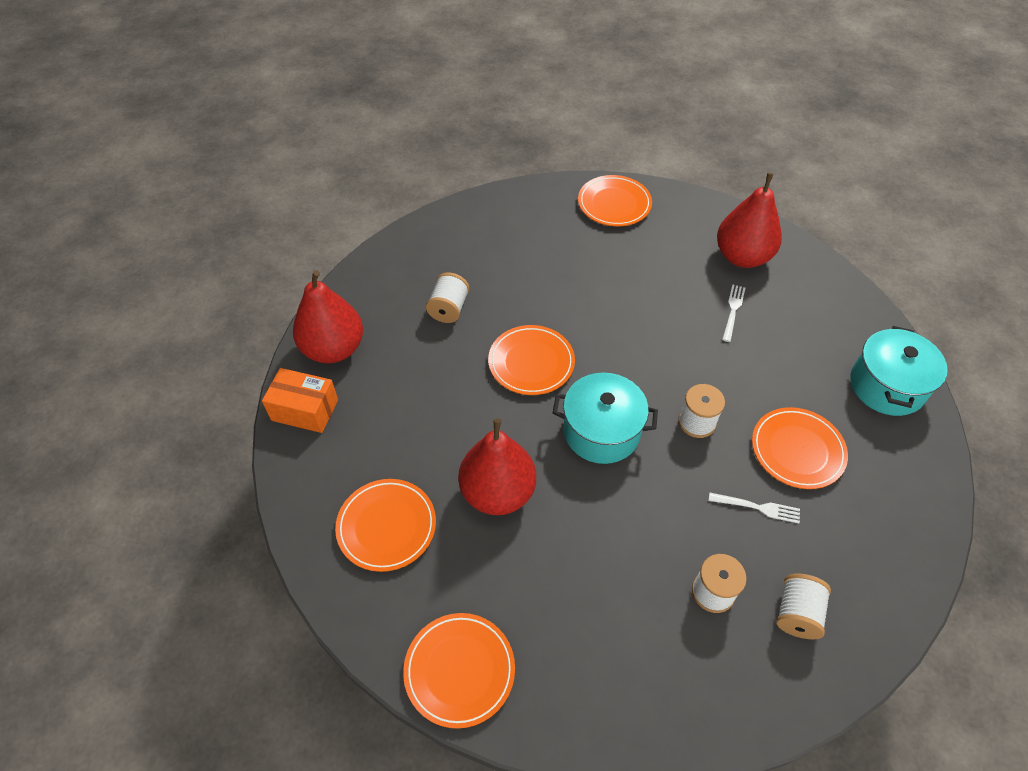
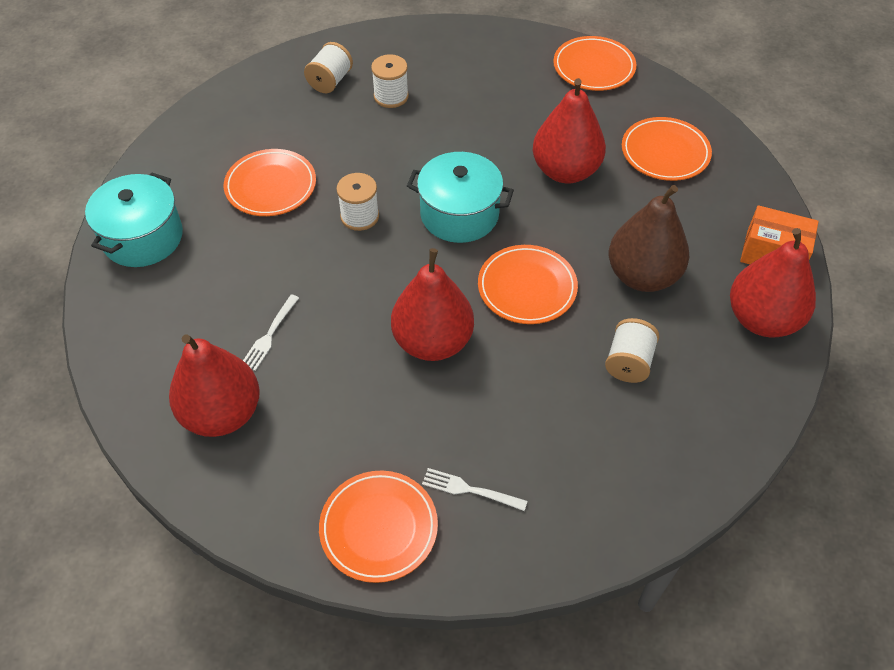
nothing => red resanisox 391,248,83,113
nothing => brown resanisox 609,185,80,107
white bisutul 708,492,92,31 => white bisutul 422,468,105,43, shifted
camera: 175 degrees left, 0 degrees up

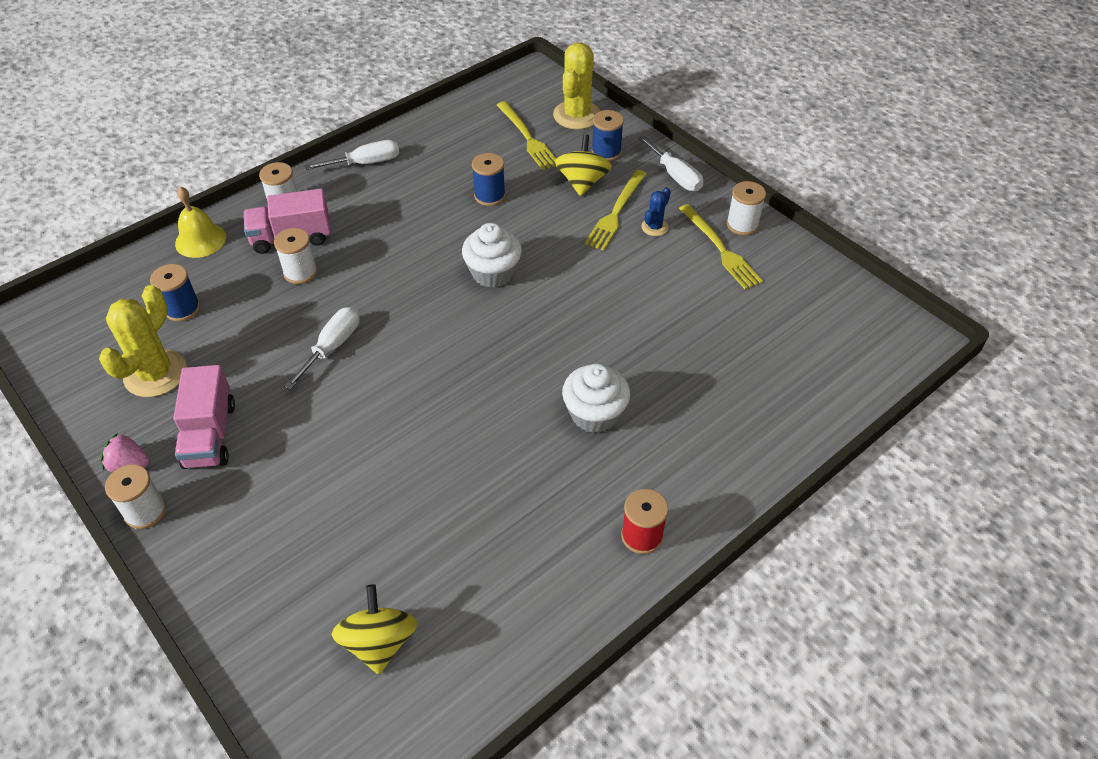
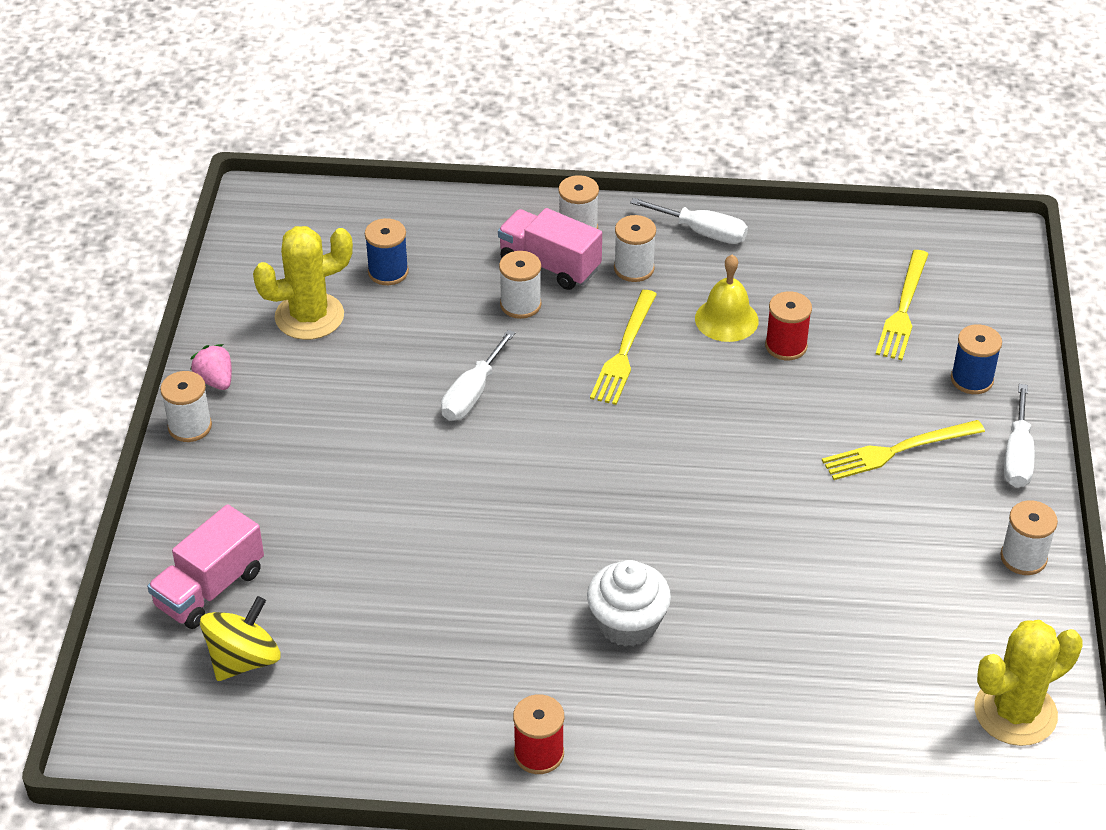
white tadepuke 462,223,60,65 => nothing
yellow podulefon 555,134,57,62 => nothing
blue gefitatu 642,187,29,49 => nothing
nothing => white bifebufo 614,215,42,67
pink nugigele 173,365,62,104 => pink nugigele 147,504,117,125, shifted
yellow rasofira 175,187,51,71 => yellow rasofira 695,255,64,87, shifted
yellow gefitatu 553,42,48,88 => yellow gefitatu 974,620,109,126, shifted
yellow bisutul 679,204,84,85 => yellow bisutul 590,290,67,115, shifted
blue bifebufo 472,153,34,53 => red bifebufo 765,291,47,69
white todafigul 284,307,76,83 => white todafigul 441,330,74,91, 135 degrees clockwise
camera: 45 degrees right, 5 degrees down

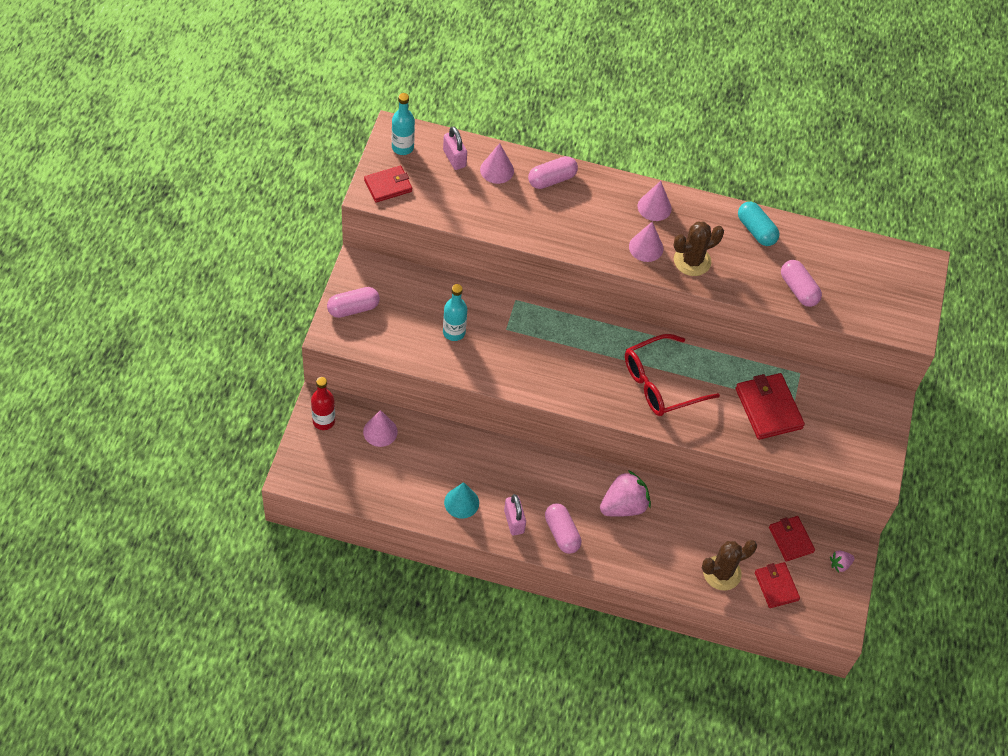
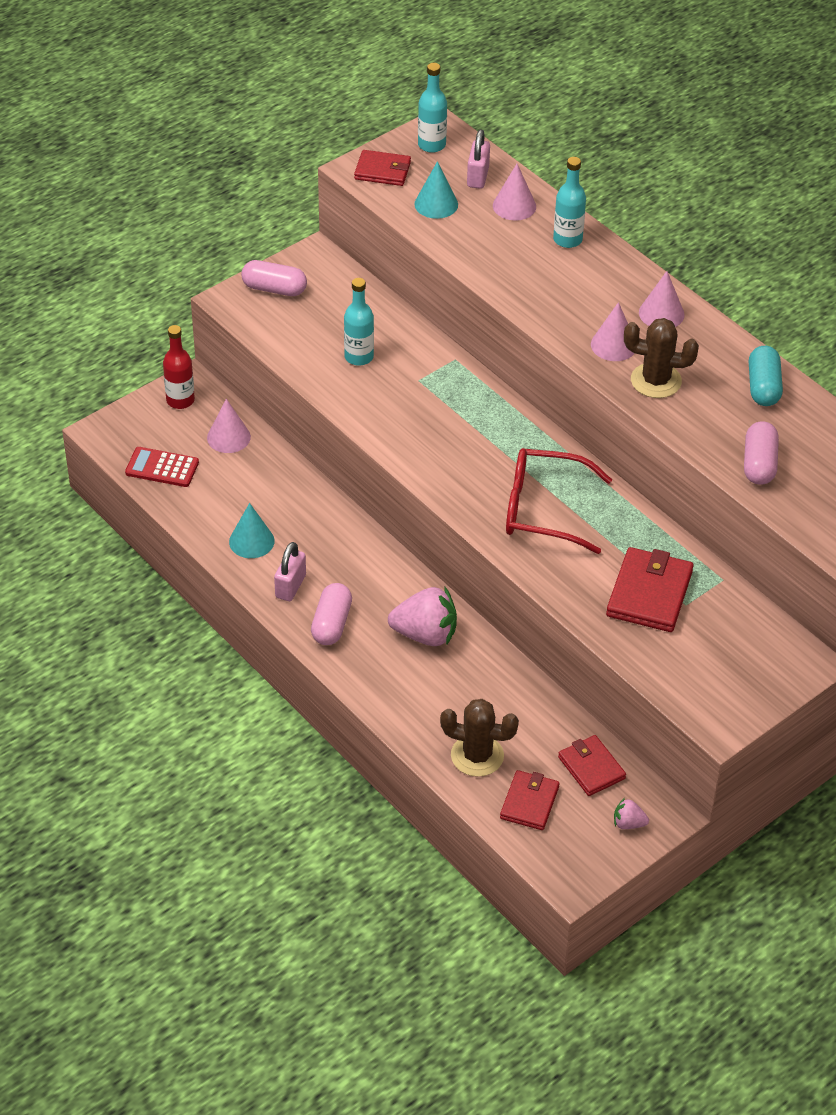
nothing => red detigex 125,447,74,40
nothing => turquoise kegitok 414,161,44,58
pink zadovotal 528,156,50,33 => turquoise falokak 553,157,33,91
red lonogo 769,516,46,45 => red lonogo 558,735,68,61, 45 degrees counterclockwise
camera: 40 degrees right, 10 degrees down

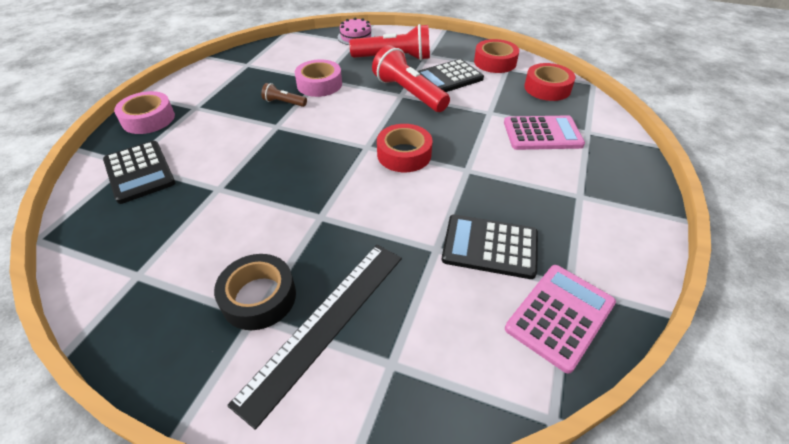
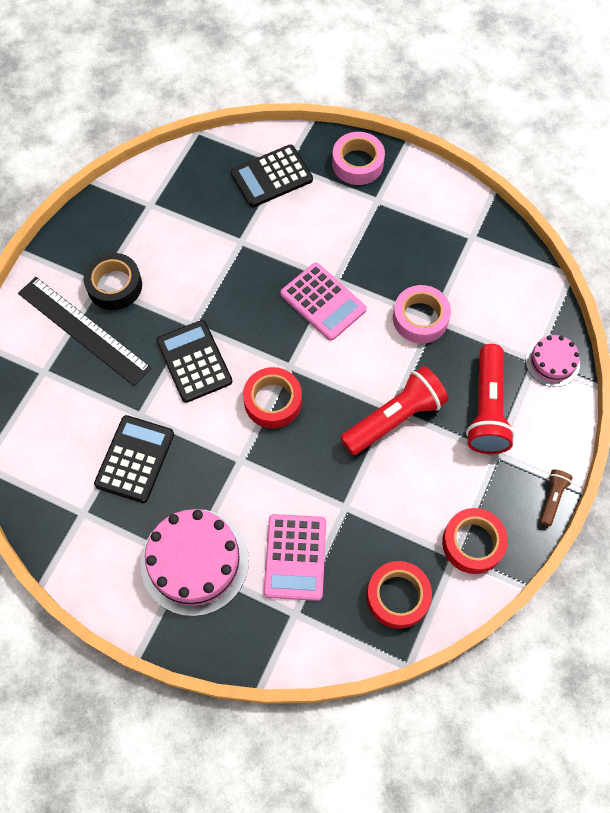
nothing => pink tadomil 141,509,108,107
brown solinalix 261,83,46,24 => brown solinalix 540,469,33,57, shifted
black detigex 417,59,67,33 => black detigex 156,320,76,83, shifted
pink detigex 505,265,111,108 => pink detigex 280,263,86,78, shifted
camera: 95 degrees right, 20 degrees up

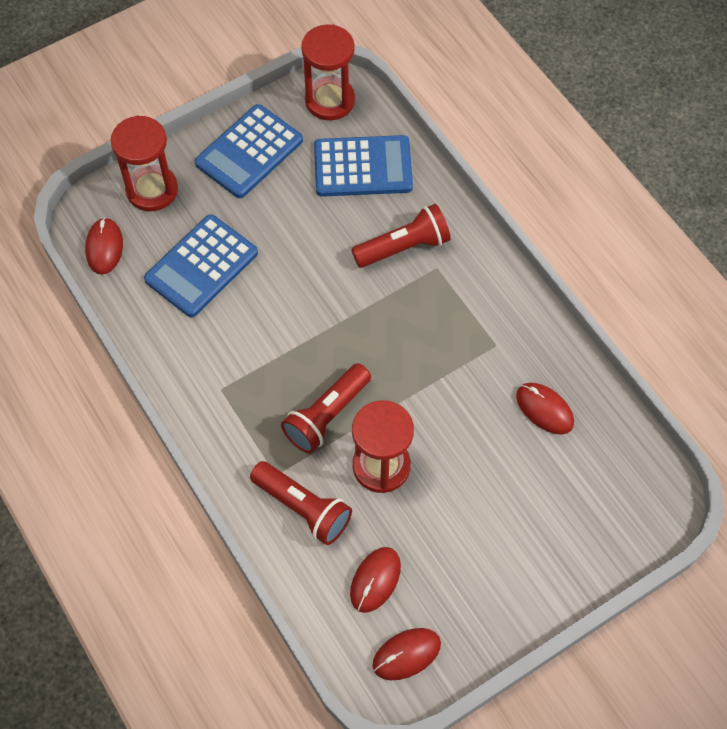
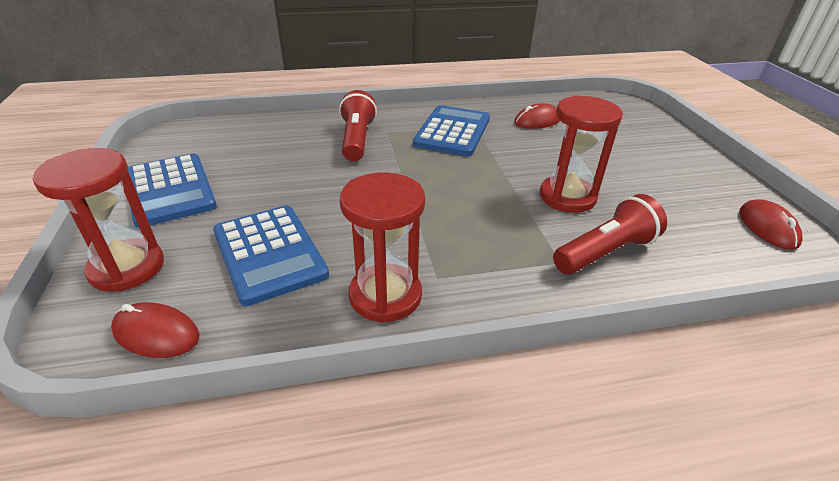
red solinalix 281,363,90,91 => nothing
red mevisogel 350,547,51,66 => nothing
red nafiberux 301,24,54,96 => red nafiberux 340,172,85,151, shifted
blue detigex 314,135,99,62 => blue detigex 413,105,77,51, shifted
camera: 70 degrees left, 25 degrees down

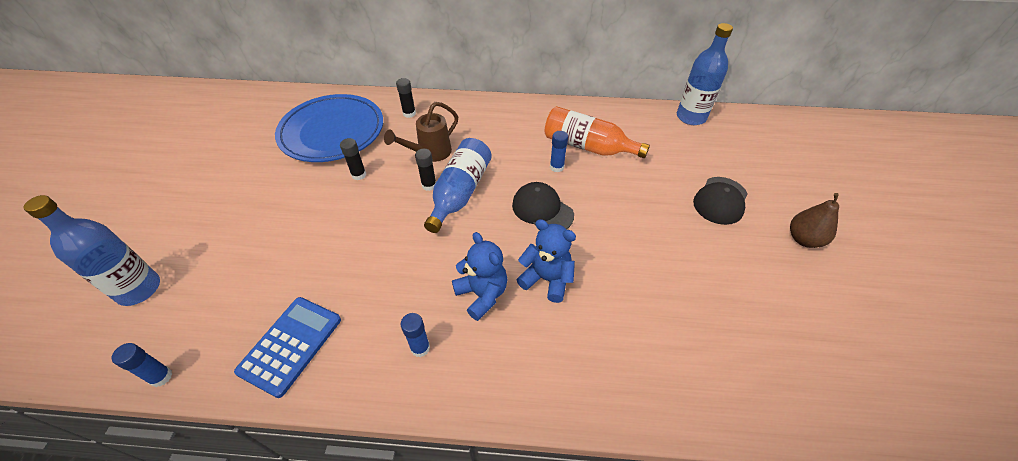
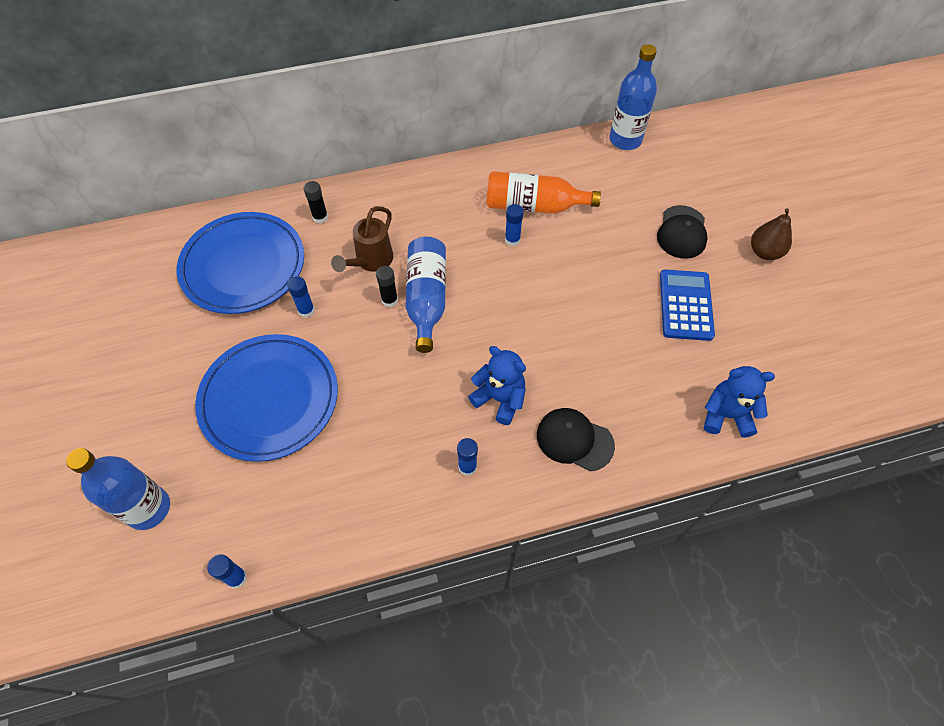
nothing => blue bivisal 195,334,143,128
blue detigex 234,297,107,101 => blue detigex 660,269,55,72, shifted
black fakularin 512,182,62,47 => black fakularin 537,408,78,63, shifted
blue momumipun 516,219,60,84 => blue momumipun 704,366,71,72, shifted
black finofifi 340,138,26,42 => blue finofifi 287,276,28,42
camera: 20 degrees left, 10 degrees up

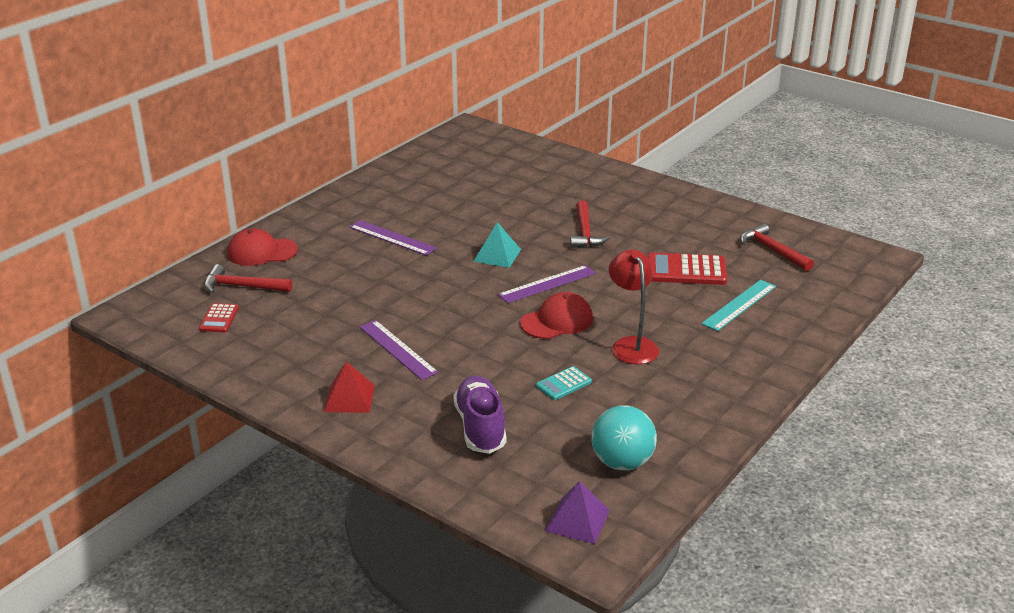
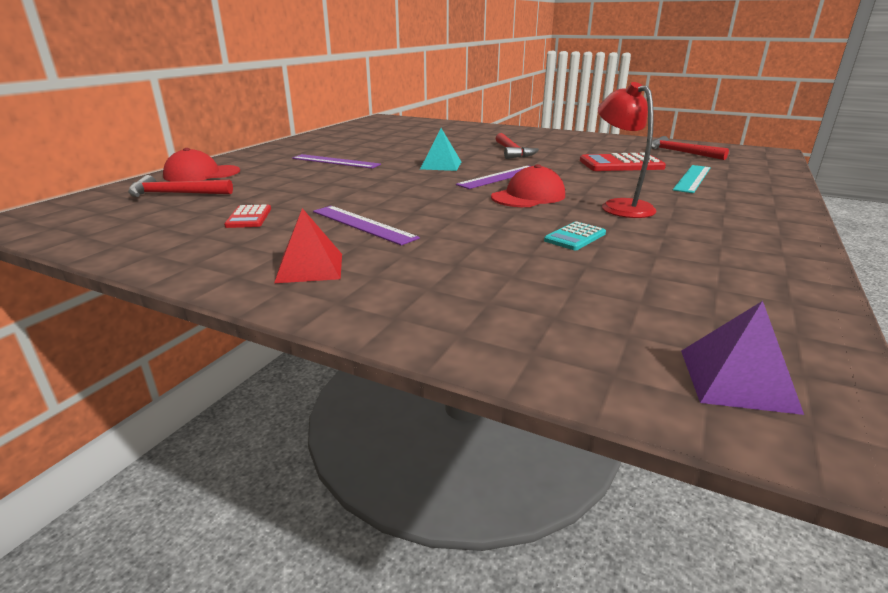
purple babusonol 453,375,54,79 => nothing
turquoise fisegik 591,405,66,66 => nothing
red detigex 199,303,40,29 => red detigex 224,204,47,24, shifted
camera: 10 degrees left, 5 degrees down

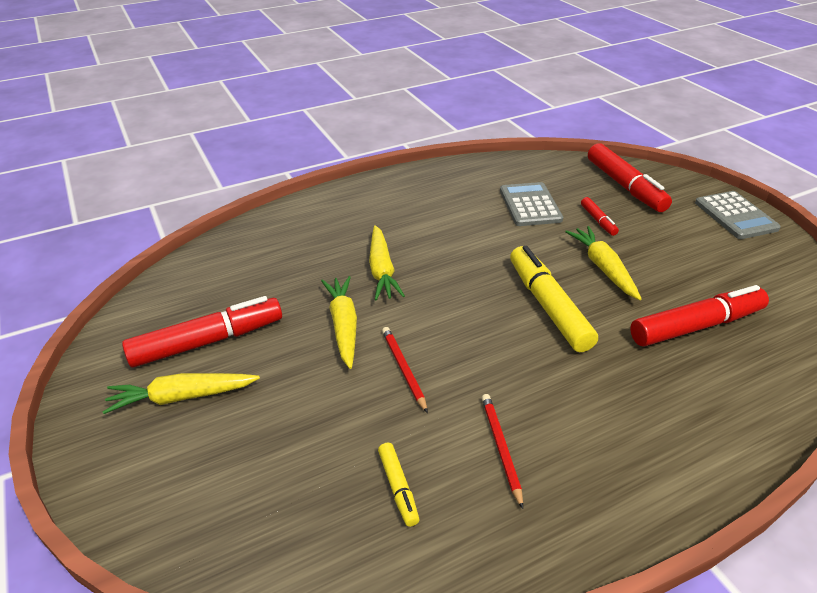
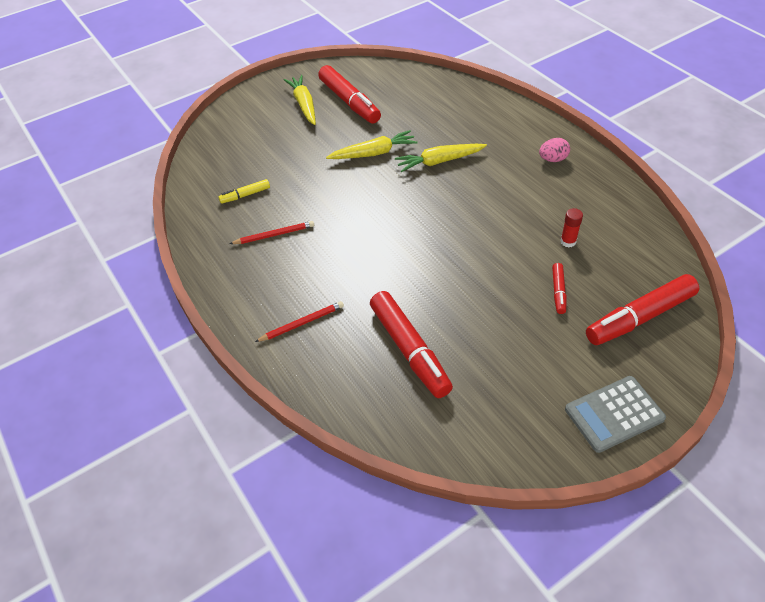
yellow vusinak 510,246,88,106 => nothing
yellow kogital 565,226,77,74 => nothing
nothing => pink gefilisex 539,138,31,24
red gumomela 382,327,46,86 => red gumomela 255,301,89,41, shifted
grey detigex 500,182,63,44 => red finofifi 560,208,23,39
red vusinak 581,197,38,39 => red vusinak 552,263,15,51, 60 degrees counterclockwise
camera: 85 degrees right, 10 degrees up

